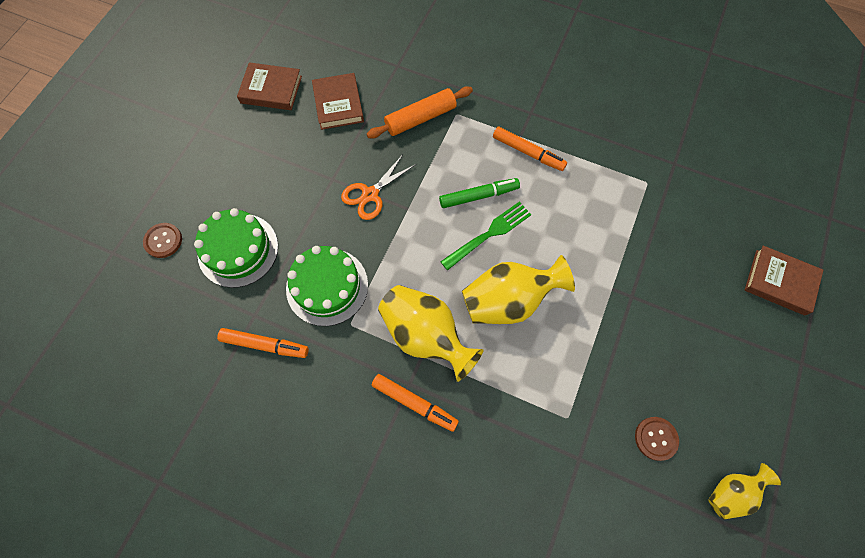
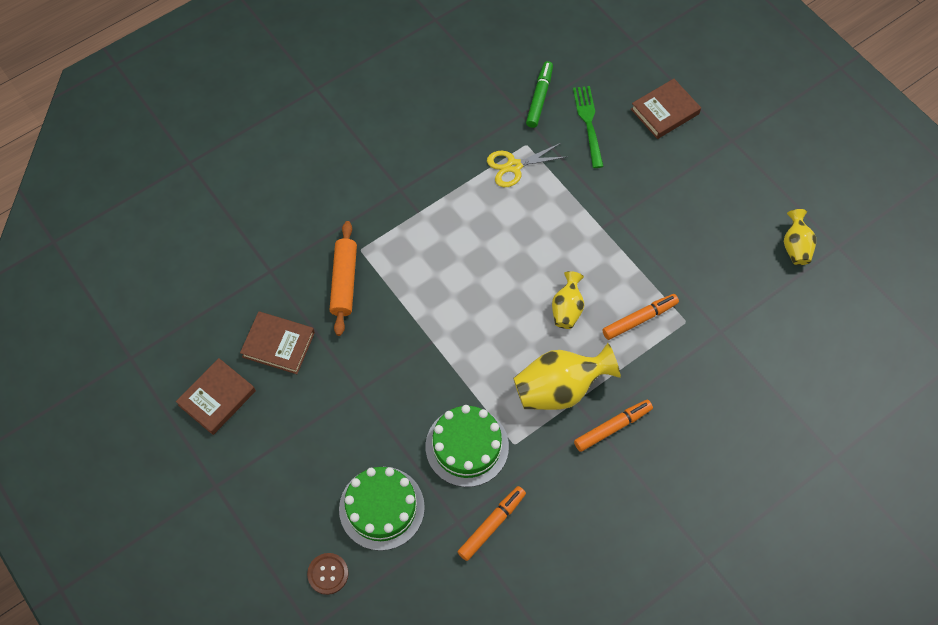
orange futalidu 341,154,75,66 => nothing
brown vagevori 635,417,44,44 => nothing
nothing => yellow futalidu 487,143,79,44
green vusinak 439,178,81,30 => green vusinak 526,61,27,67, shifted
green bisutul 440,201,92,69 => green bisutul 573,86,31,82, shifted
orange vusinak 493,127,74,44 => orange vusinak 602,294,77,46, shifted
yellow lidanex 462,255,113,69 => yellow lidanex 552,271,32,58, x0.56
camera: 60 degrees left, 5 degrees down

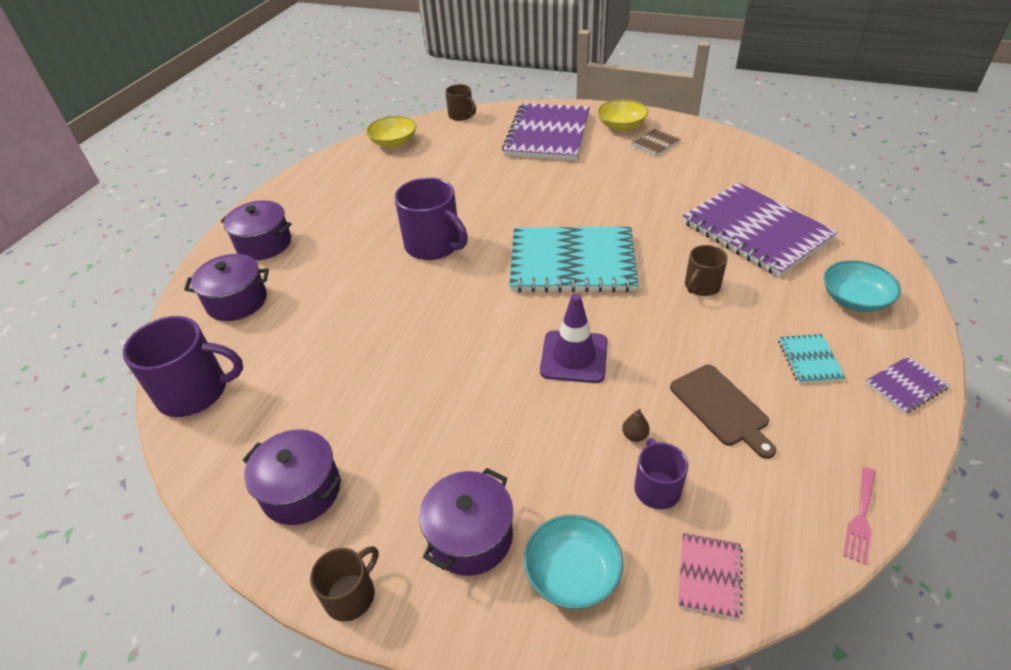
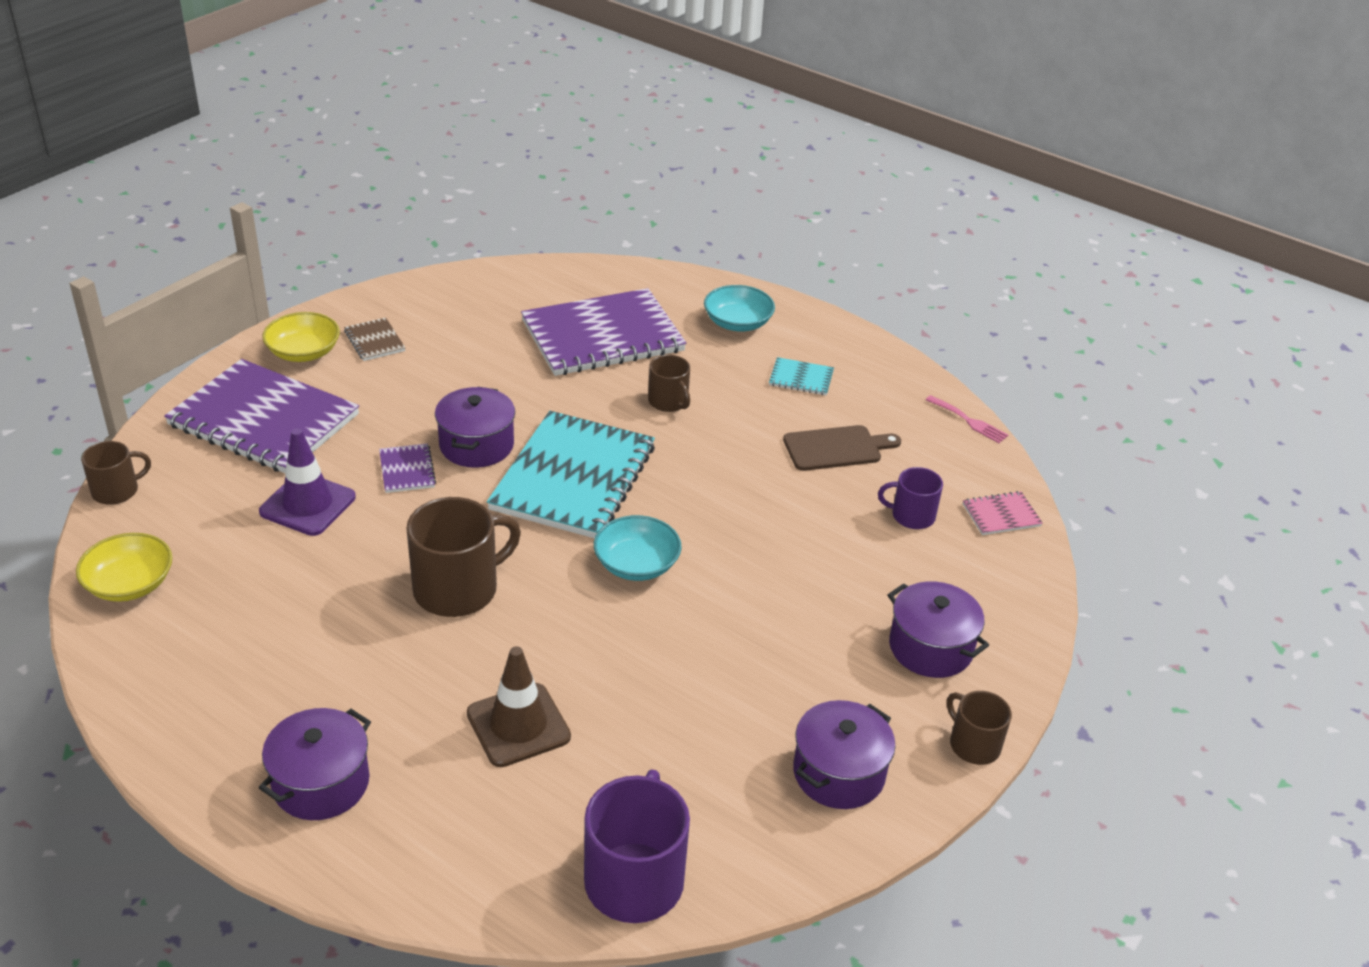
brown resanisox 622,409,28,33 => nothing
nothing => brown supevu 467,646,104,121
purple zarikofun 184,254,85,67 => purple zarikofun 435,387,80,81, shifted
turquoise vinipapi 524,515,99,94 => turquoise vinipapi 594,515,88,66, shifted
purple supevu 540,294,68,89 => purple supevu 259,428,97,108, shifted
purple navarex 865,356,85,58 => purple navarex 379,443,57,50, shifted
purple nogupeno 394,177,74,83 => brown nogupeno 406,497,115,120
pink navarex 678,533,65,87 => pink navarex 963,491,80,44, 45 degrees counterclockwise
camera: 80 degrees left, 5 degrees down

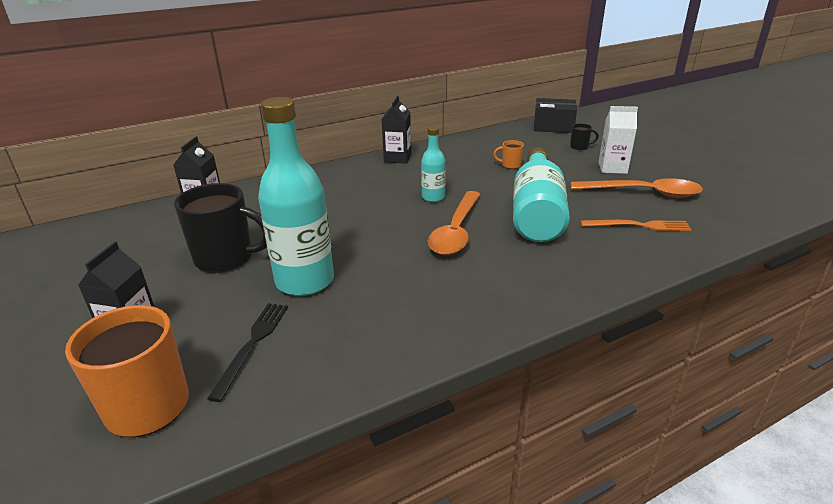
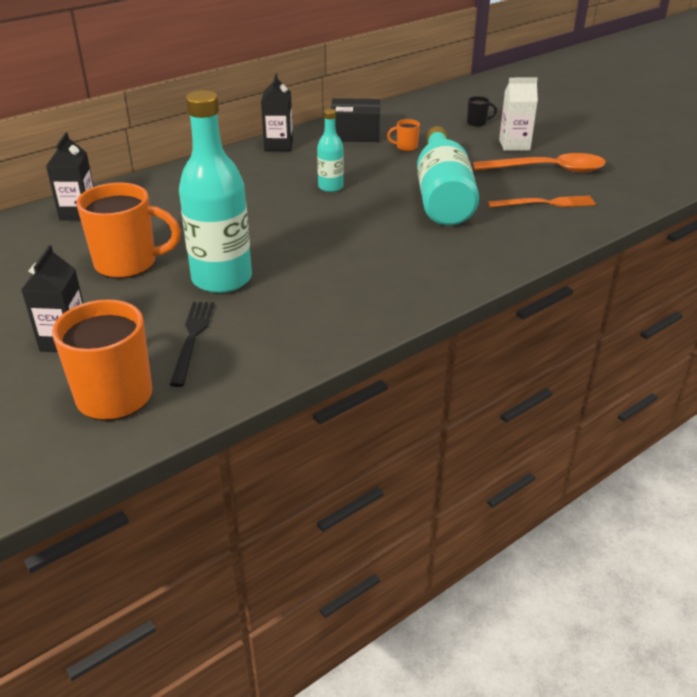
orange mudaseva 428,191,53,64 => nothing
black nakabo 534,98,43,35 => black nakabo 331,98,49,44, shifted
black nogupeno 174,183,93,90 => orange nogupeno 76,182,105,97
camera: 10 degrees left, 5 degrees up

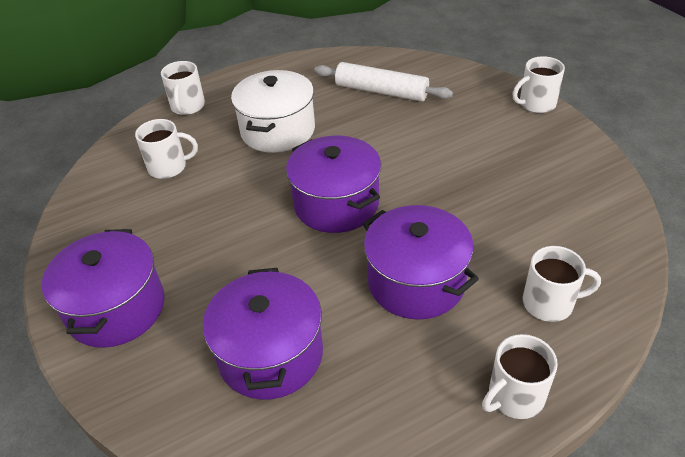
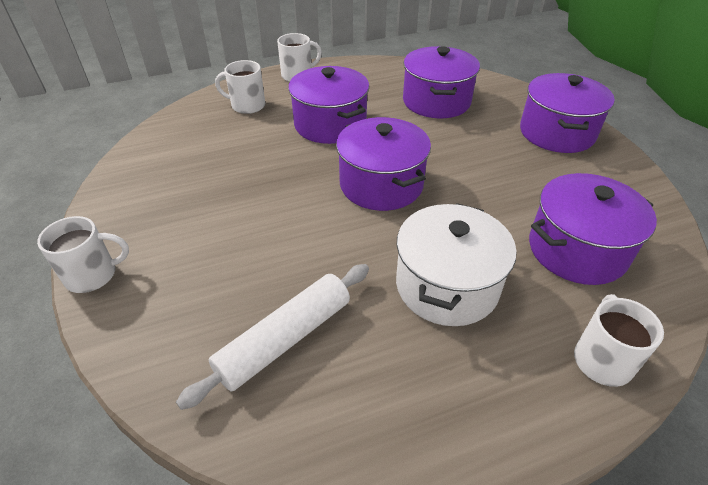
white nogupeno 135,119,63,60 => purple zarikofun 529,173,128,112
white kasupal 315,62,138,40 => white kasupal 176,264,193,146, 75 degrees counterclockwise
camera: 175 degrees left, 0 degrees up

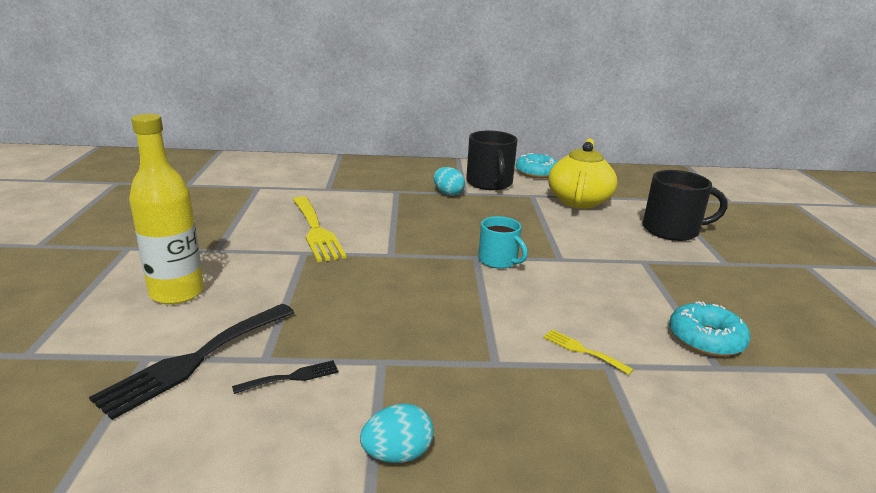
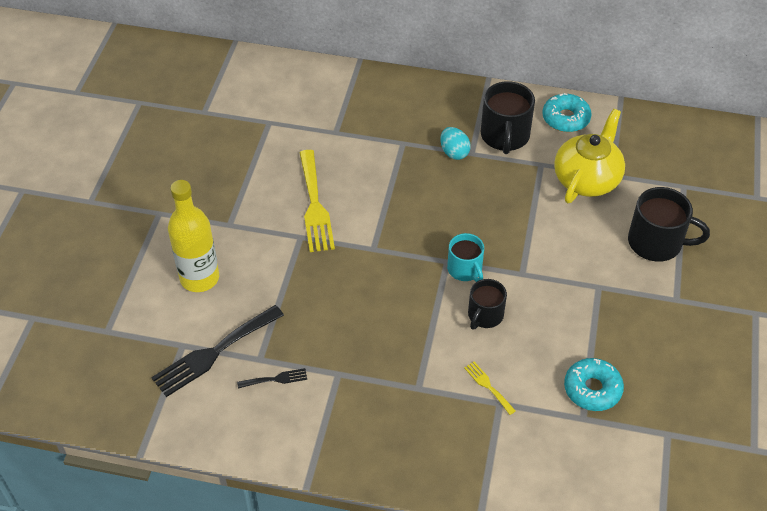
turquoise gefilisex 360,404,74,59 => nothing
nothing => black nogupeno 468,279,39,51
camera: 15 degrees right, 25 degrees up

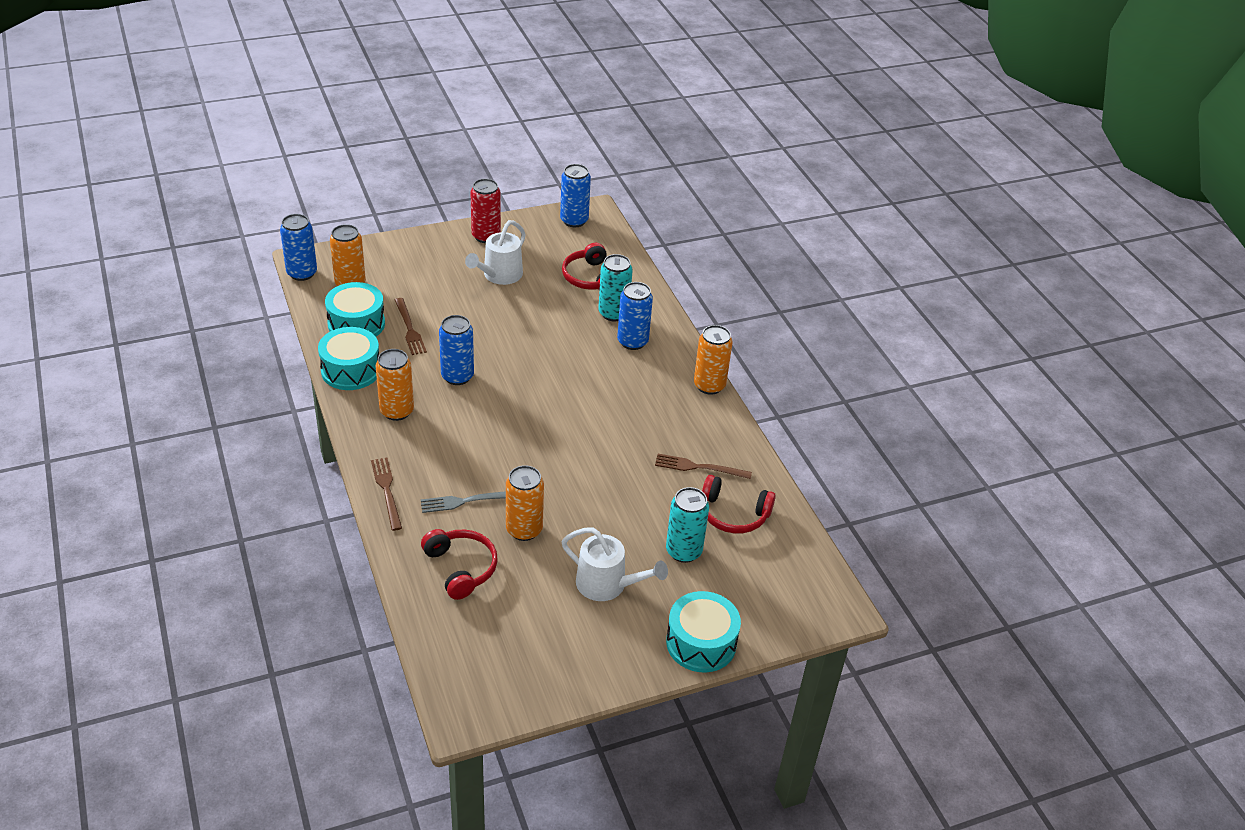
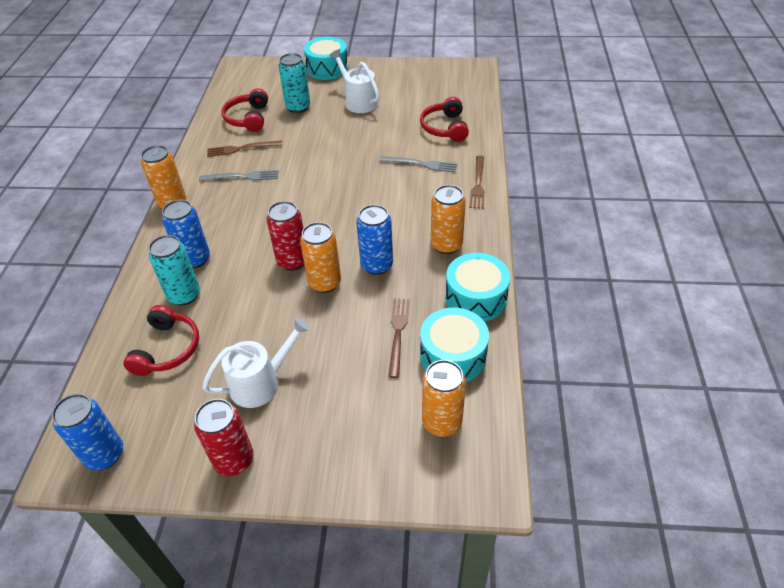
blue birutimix 280,214,37,67 => nothing
nothing => grey bisutul 199,170,79,11
nothing => red birutimix 267,201,37,70
orange birutimix 506,465,38,76 => orange birutimix 300,222,41,71, shifted
brown bisutul 655,454,97,25 => brown bisutul 207,140,75,17, 135 degrees clockwise
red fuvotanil 702,475,74,58 => red fuvotanil 222,88,46,44, 135 degrees counterclockwise
camera: 150 degrees left, 5 degrees up

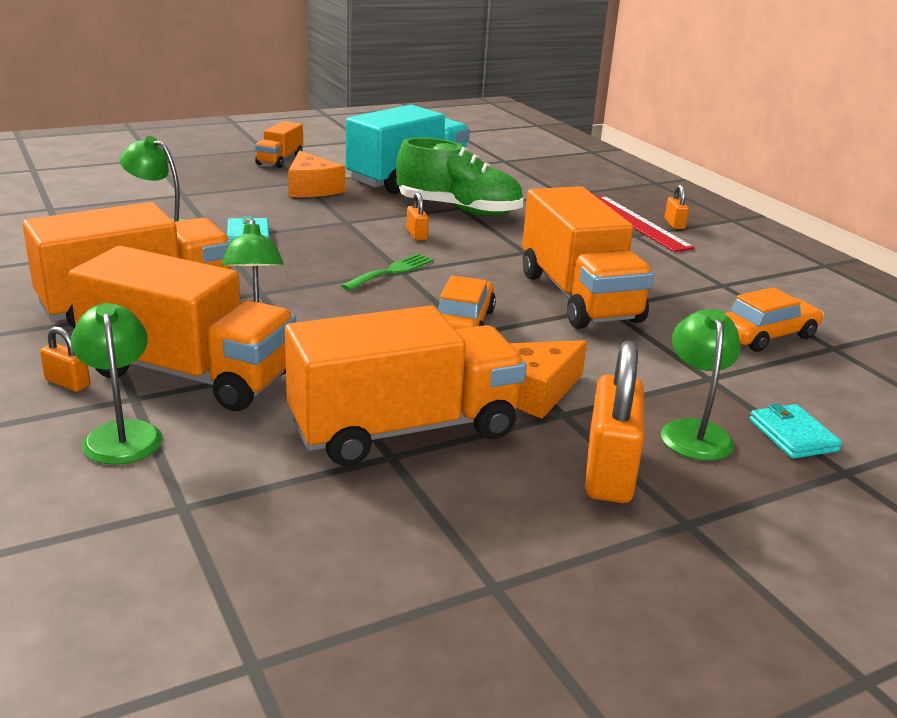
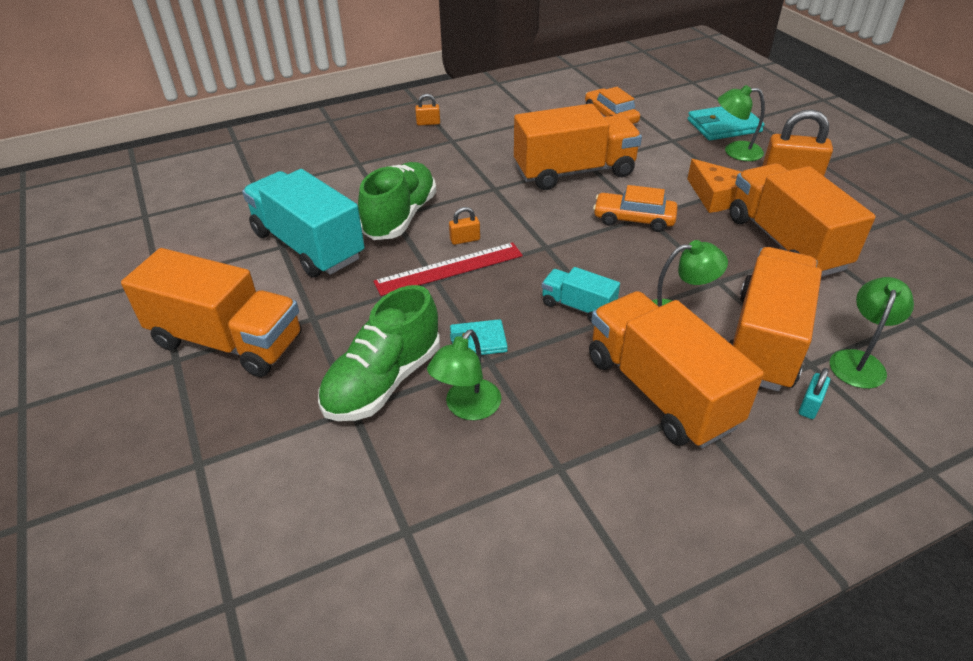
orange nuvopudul 288,150,57,47 => nothing
green bisutul 341,253,93,38 => nothing
nothing => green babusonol 318,285,122,136
nothing => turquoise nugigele 542,267,78,55
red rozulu 597,196,98,56 => red rozulu 373,242,150,54, shifted
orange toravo 40,326,50,66 => turquoise toravo 799,368,31,51
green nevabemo 71,303,92,162 => green nevabemo 830,277,84,112, 135 degrees clockwise
orange nugigele 255,121,48,47 => orange nugigele 121,248,181,129, x2.04
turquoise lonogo 749,403,93,56 => turquoise lonogo 687,106,78,35, x1.62
camera: 85 degrees left, 15 degrees up

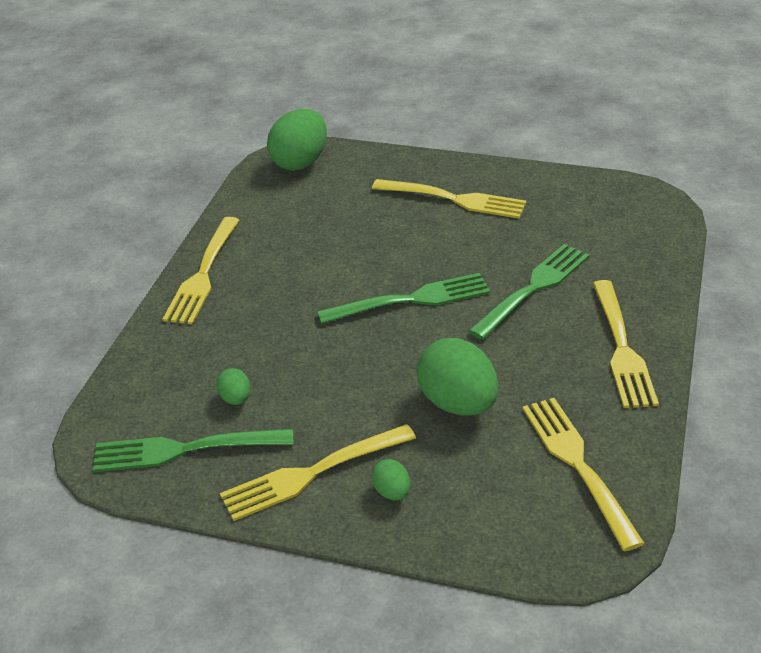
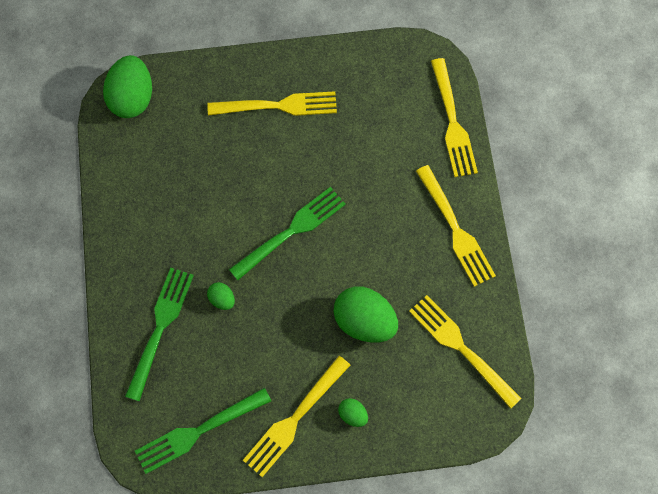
yellow bisutul 163,217,76,108 => yellow bisutul 431,58,47,119, shifted
green gefilisex 217,368,33,37 => green gefilisex 207,282,28,28, shifted
green bisutul 469,244,121,96 => green bisutul 125,268,69,133, shifted
camera: 25 degrees left, 30 degrees up

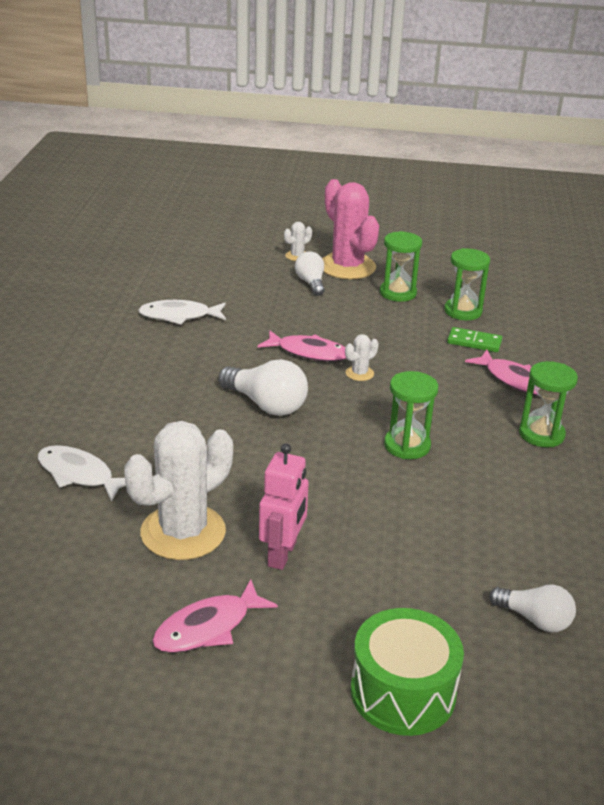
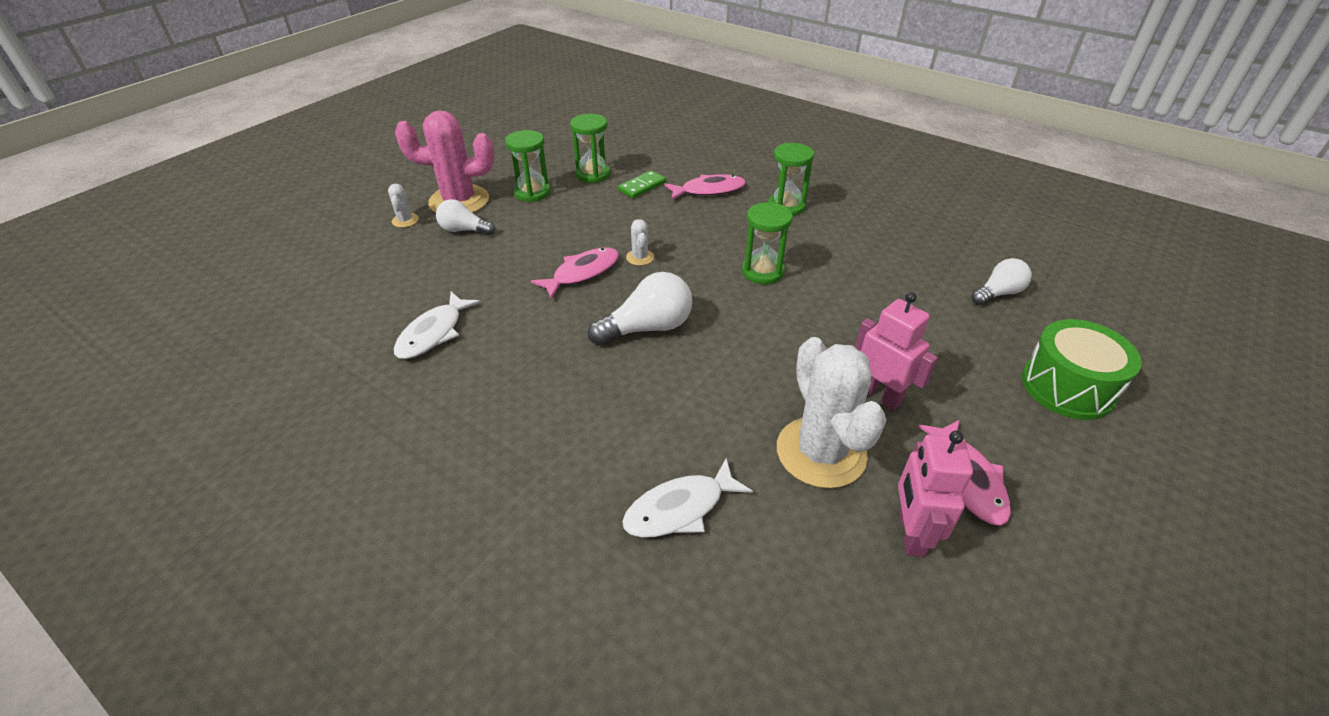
nothing => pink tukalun 898,431,75,126
camera: 60 degrees left, 10 degrees up

